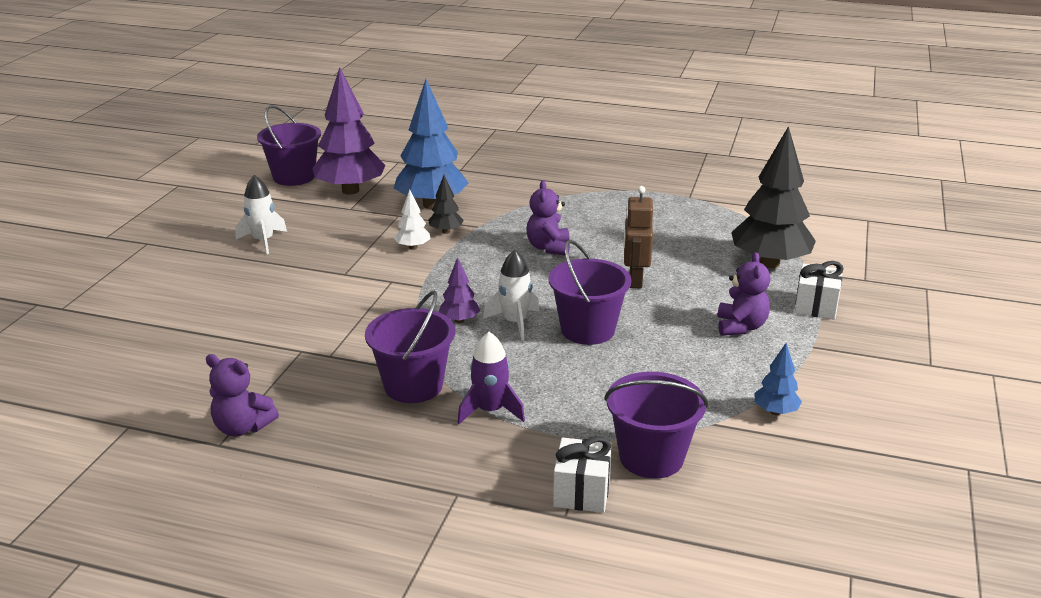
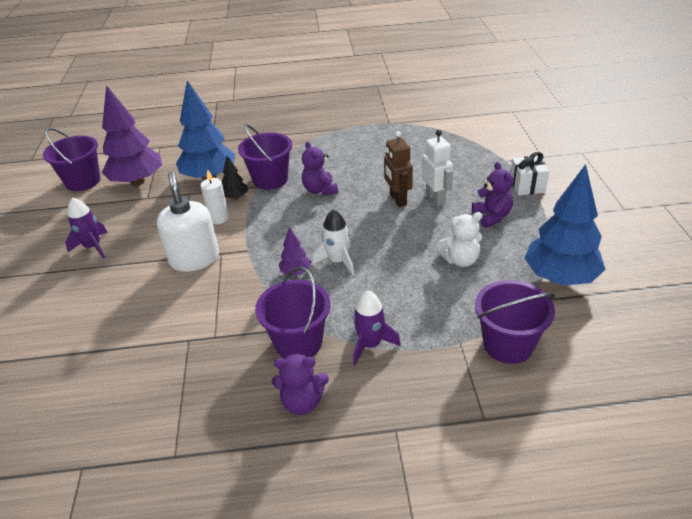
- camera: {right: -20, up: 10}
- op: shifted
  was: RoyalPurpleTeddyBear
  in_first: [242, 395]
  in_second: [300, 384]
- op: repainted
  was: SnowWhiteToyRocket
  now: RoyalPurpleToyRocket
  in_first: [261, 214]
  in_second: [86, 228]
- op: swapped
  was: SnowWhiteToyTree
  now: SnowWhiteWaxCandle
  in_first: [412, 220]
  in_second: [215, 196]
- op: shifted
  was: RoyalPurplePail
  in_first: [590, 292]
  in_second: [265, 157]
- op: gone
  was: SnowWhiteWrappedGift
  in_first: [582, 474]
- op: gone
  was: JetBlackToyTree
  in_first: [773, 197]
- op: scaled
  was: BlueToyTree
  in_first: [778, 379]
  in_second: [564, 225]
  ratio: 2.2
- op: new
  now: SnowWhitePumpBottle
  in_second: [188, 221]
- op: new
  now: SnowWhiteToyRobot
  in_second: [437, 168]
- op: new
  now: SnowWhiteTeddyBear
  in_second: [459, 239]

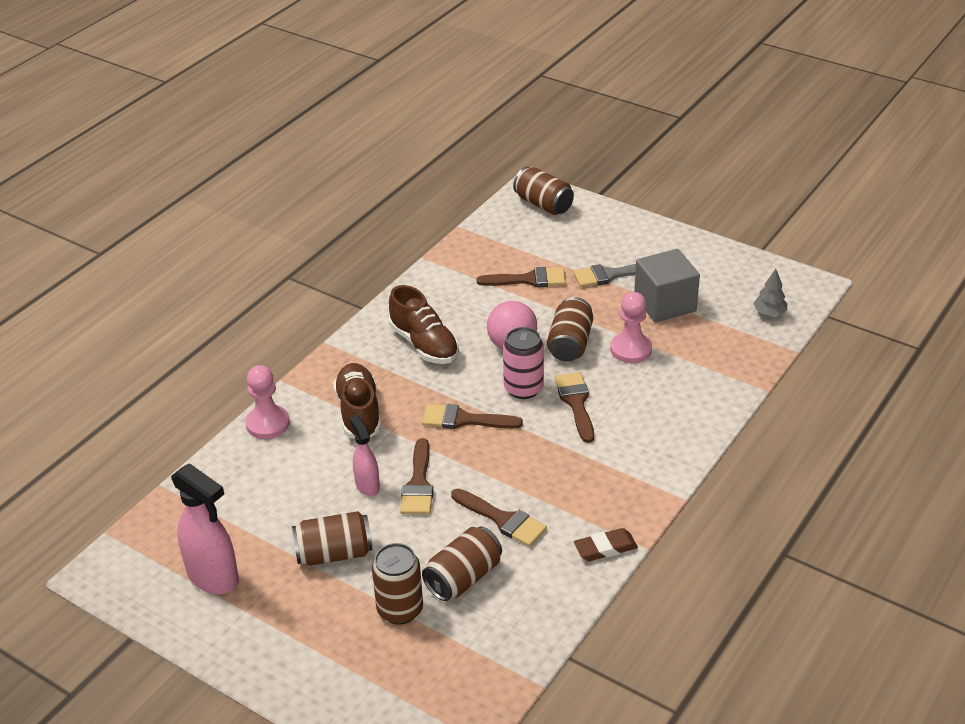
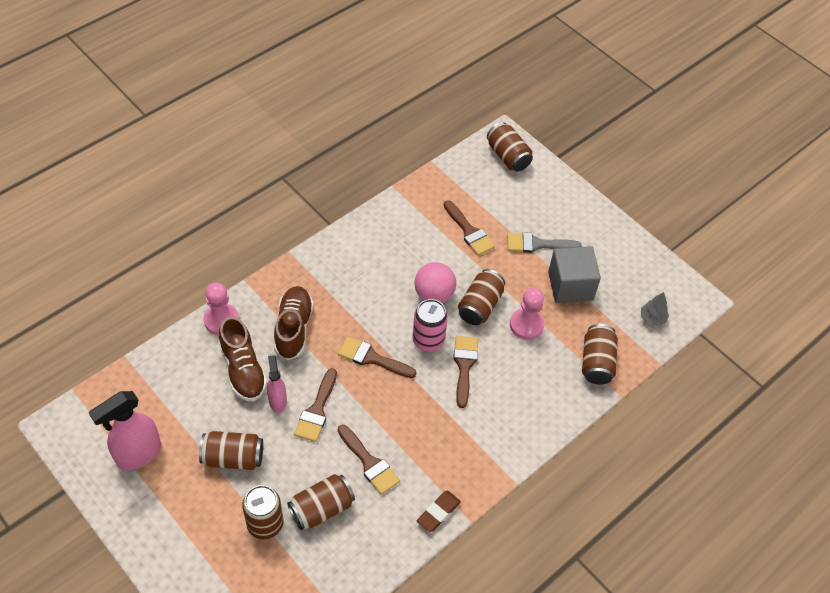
- camera: {right: 10, up: 15}
- op: rotated
  was: PinkSprayer
  in_first: [205, 528]
  in_second: [125, 430]
  clockwise: 90
- op: shifted
  was: BrownSneaker
  in_first: [424, 324]
  in_second: [243, 359]
- op: rotated
  was: BrownPaintbrush
  in_first: [521, 277]
  in_second: [469, 228]
  clockwise: 45
- op: rotated
  was: BrownPencilEraser
  in_first: [606, 544]
  in_second: [439, 511]
  clockwise: -45
- op: new
  now: BrownSodaCan
  in_second: [600, 354]

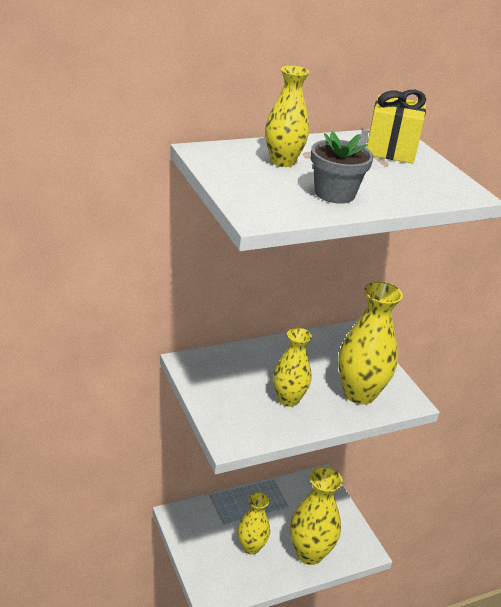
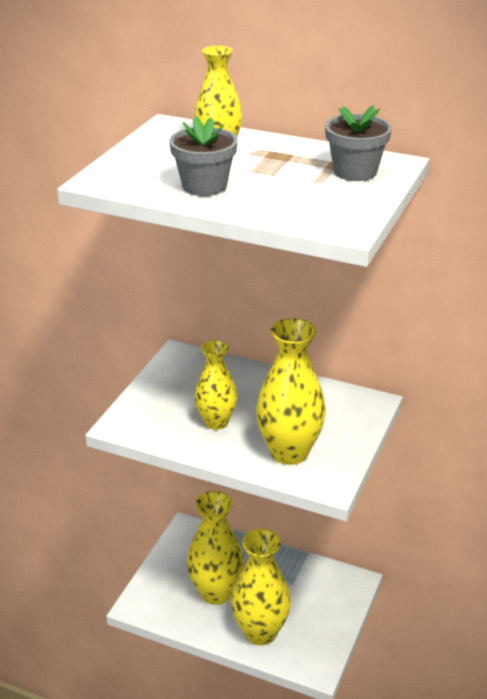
- camera: {right: 50, up: 0}
- op: scaled
  was: BrightYellowFlowerVase
  in_first: [254, 523]
  in_second: [215, 548]
  ratio: 1.55
- op: swapped
  was: BrightYellowWrappedGift
  now: GrayFlowerPot
  in_first: [396, 127]
  in_second: [358, 143]

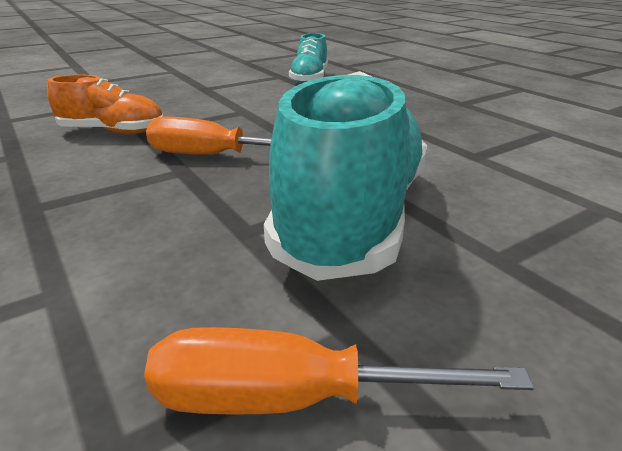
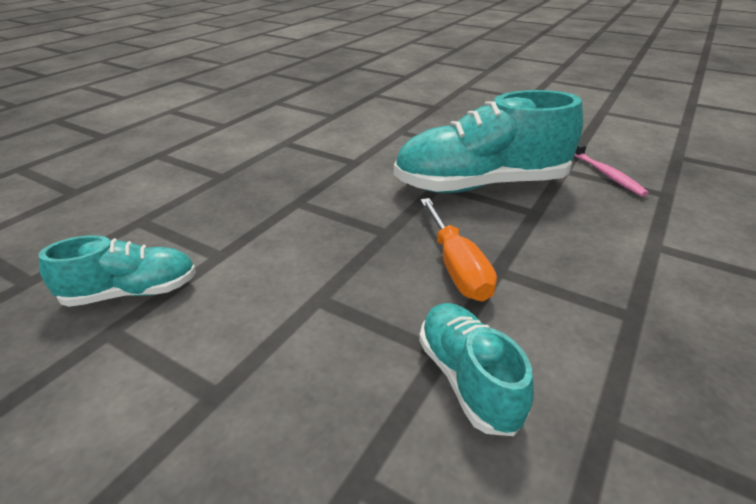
- camera: {right: -115, up: 5}
- op: repainted
  was: OrangeColouredSneaker
  now: TealSneaker
  in_first: [105, 104]
  in_second: [476, 369]
- op: swapped
  was: OrangeColouredHandScrewdriver
  now: PinkToothBrush
  in_first: [339, 371]
  in_second: [611, 169]

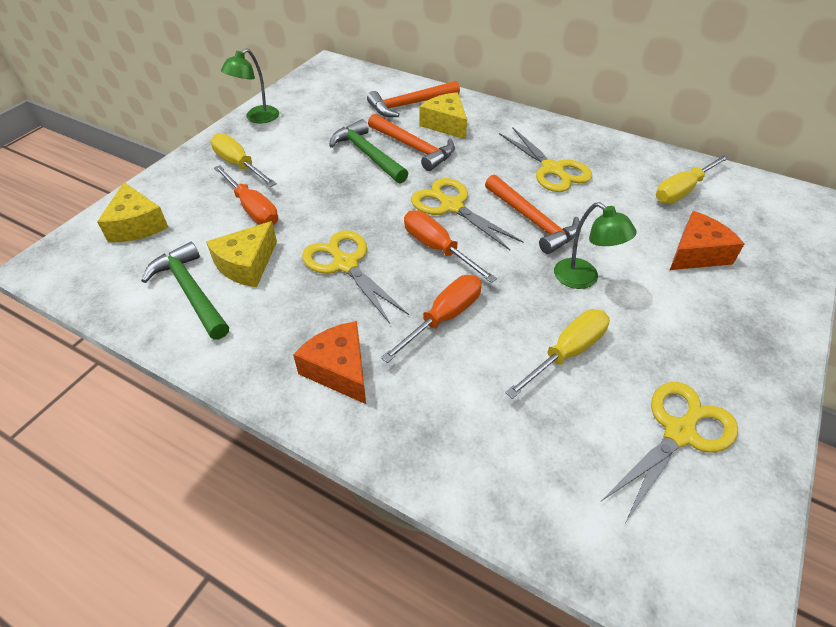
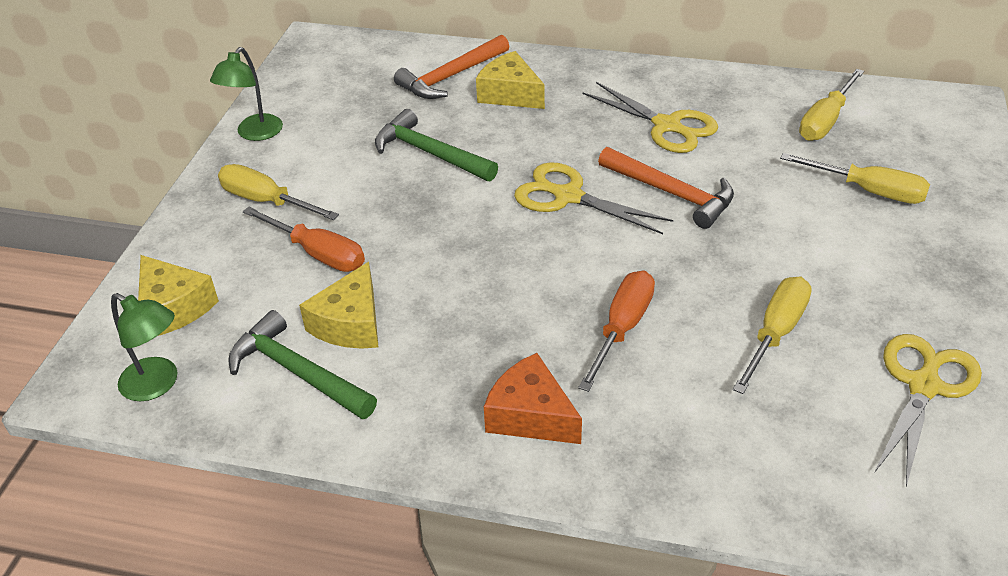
- camera: {right: -15, up: -5}
- op: gone
  was: BrightYellowScissors
  in_first: [355, 277]
- op: gone
  was: OrangeColouredClawHammer
  in_first: [411, 142]
- op: gone
  was: OrangeColouredHandScrewdriver
  in_first: [450, 246]
- op: shifted
  was: GreenReadingLamp
  in_first: [595, 245]
  in_second: [144, 347]
- op: swapped
  was: OrangeColouredCheeseWedge
  now: BrightYellowHandScrewdriver
  in_first: [707, 240]
  in_second: [855, 178]

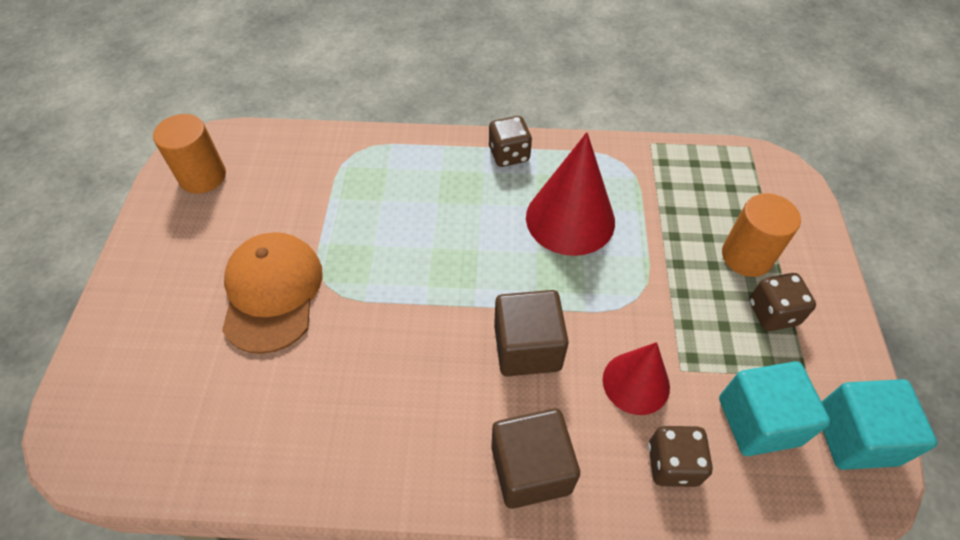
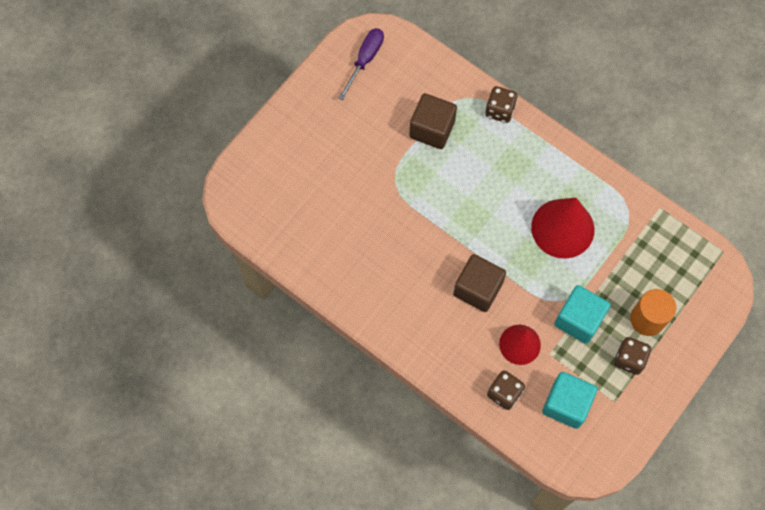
- camera: {right: 35, up: 15}
- op: swapped
  was: OrangeColouredCylinder
  now: RoyalPurpleHandScrewdriver
  in_first: [189, 154]
  in_second: [361, 64]
- op: gone
  was: OrangeColouredCap
  in_first: [272, 293]
- op: shifted
  was: BrownDie
  in_first: [510, 141]
  in_second: [501, 104]
- op: shifted
  was: BrownCube
  in_first: [535, 458]
  in_second: [433, 121]
- op: shifted
  was: TealCube
  in_first: [879, 424]
  in_second: [582, 314]

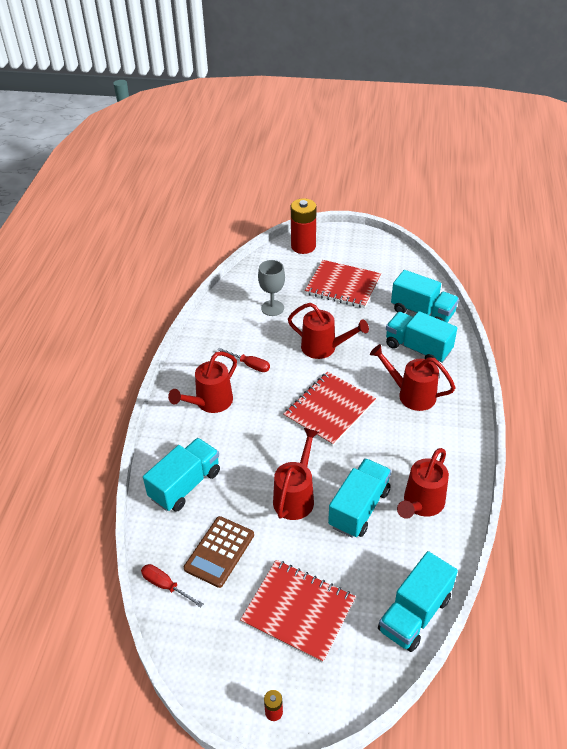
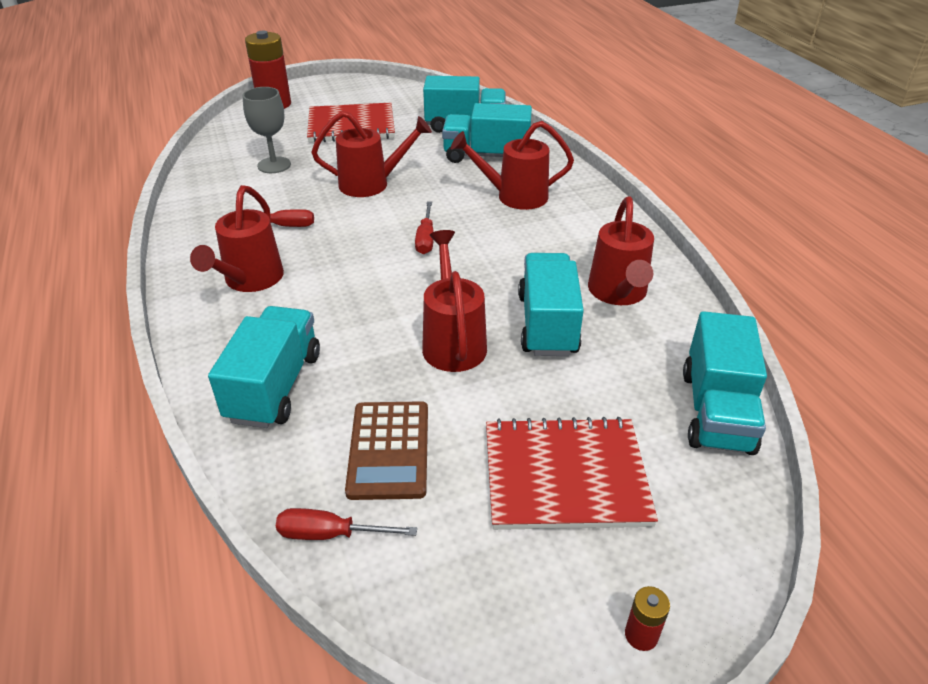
- camera: {right: -30, up: -5}
- op: swapped
  was: ScarletNotebook
  now: ScarletHandScrewdriver
  in_first: [329, 409]
  in_second: [424, 227]

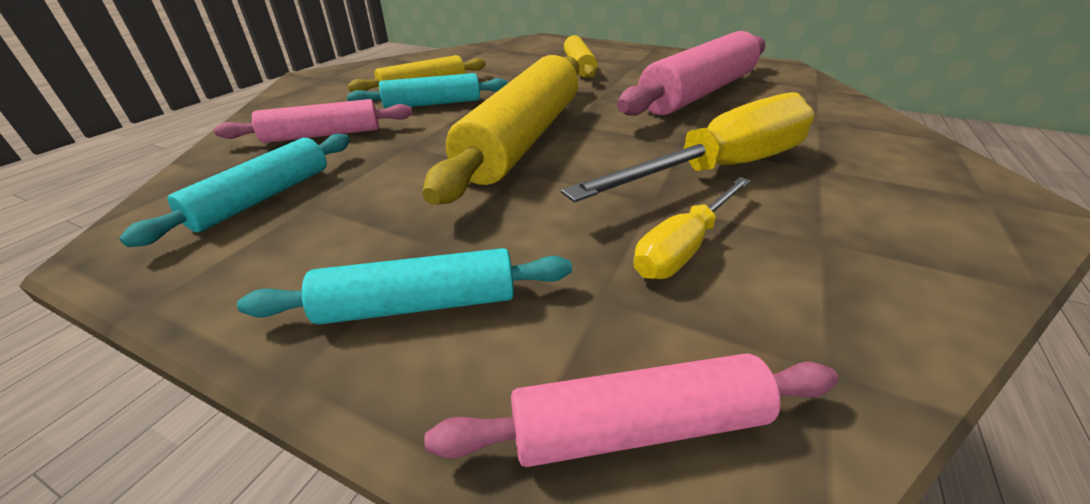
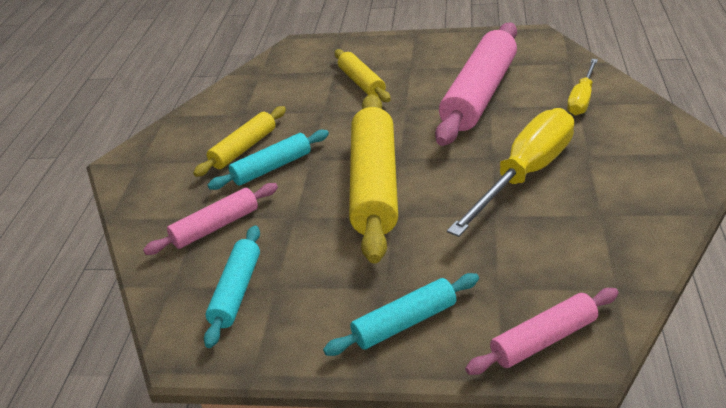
- camera: {right: -15, up: 0}
- op: shifted
  was: BrightYellowHandScrewdriver
  in_first: [692, 228]
  in_second: [582, 87]

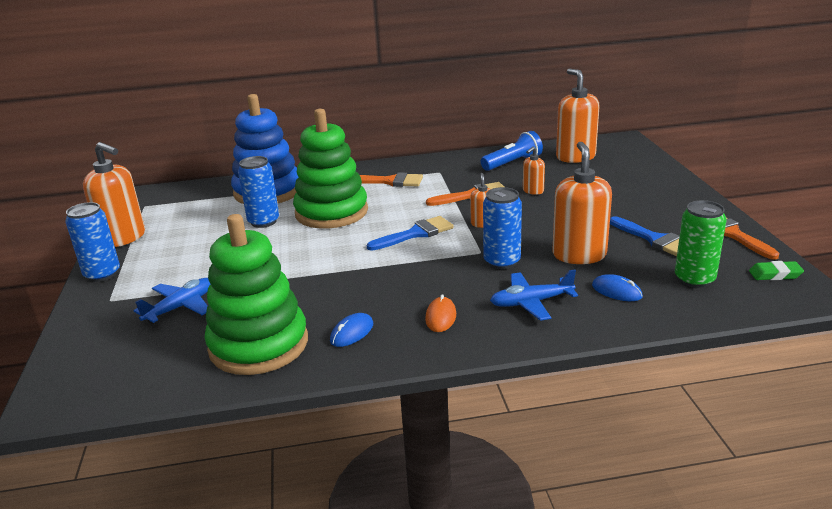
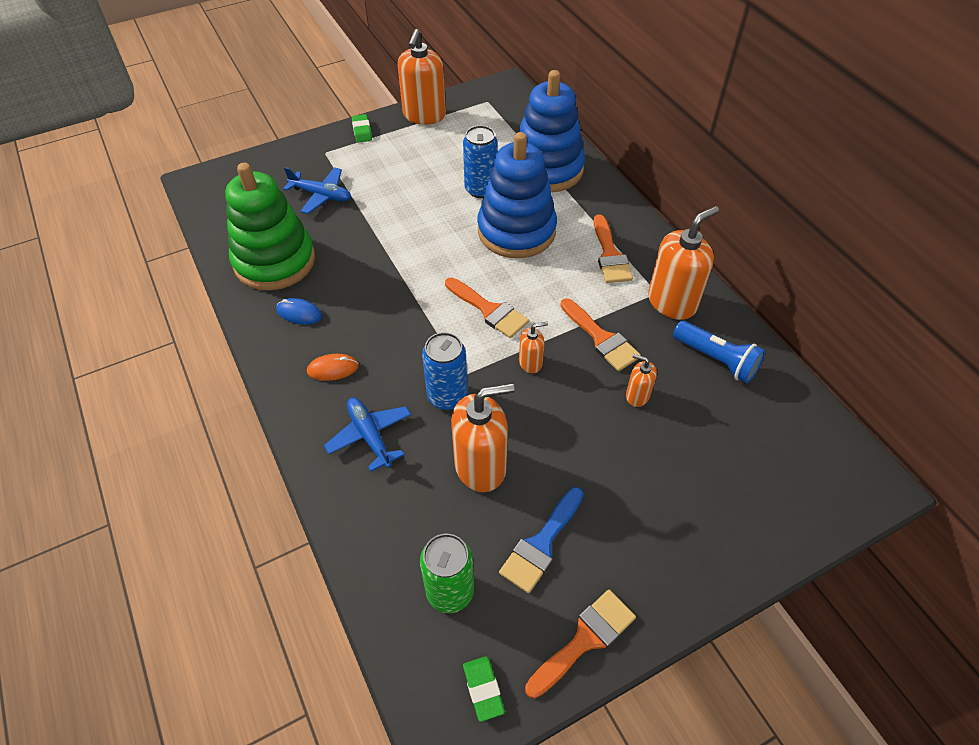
- camera: {right: 70, up: 25}
- op: swapped
  was: BlueSodaCan
  now: GreenPencilEraser
  in_first: [92, 242]
  in_second: [362, 128]
- op: repainted
  was: GreenRingStacker
  now: BlueRingStacker
  in_first: [330, 169]
  in_second: [517, 195]
- op: repainted
  was: BluePaintbrush
  now: OrangeColouredPaintbrush
  in_first: [410, 233]
  in_second: [487, 307]
- op: shifted
  was: OrangeColouredPumpBottle
  in_first: [578, 116]
  in_second: [683, 263]
- op: gone
  was: BlueComputerMouse
  in_first: [617, 287]

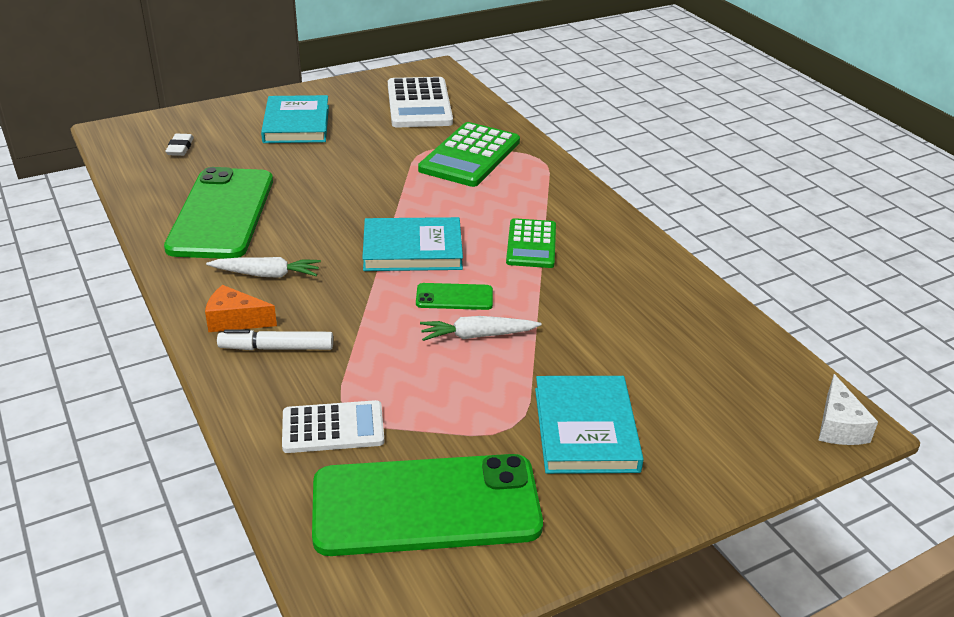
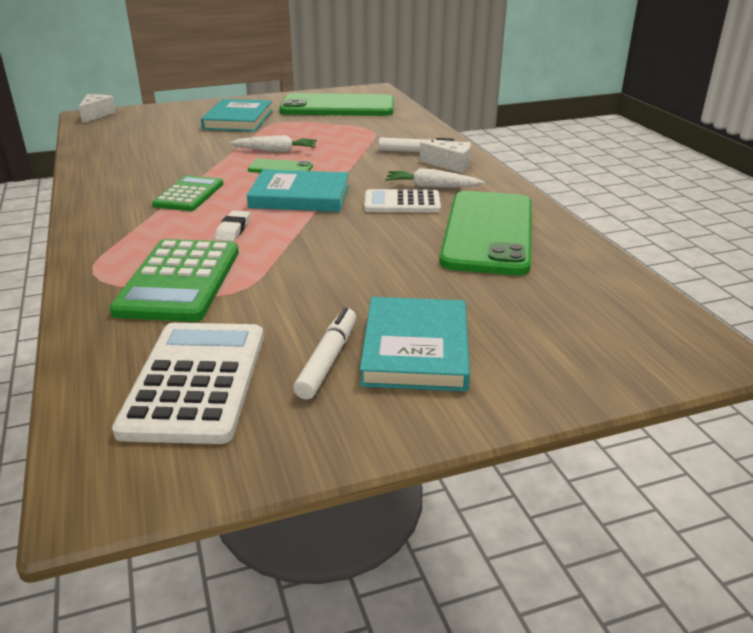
- camera: {right: -170, up: -5}
- op: shifted
  was: SnowWhitePencilEraser
  in_first: [179, 145]
  in_second: [232, 226]
- op: repainted
  was: OrangeColouredCheeseWedge
  now: SnowWhiteCheeseWedge
  in_first: [241, 308]
  in_second: [445, 157]
- op: shifted
  was: SnowWhitePocketCalculator
  in_first: [333, 426]
  in_second: [402, 201]
- op: rotated
  was: GreenPocketCalculator
  in_first: [469, 154]
  in_second: [174, 280]
  clockwise: 150
- op: new
  now: SnowWhiteFeltPen
  in_second: [324, 353]

